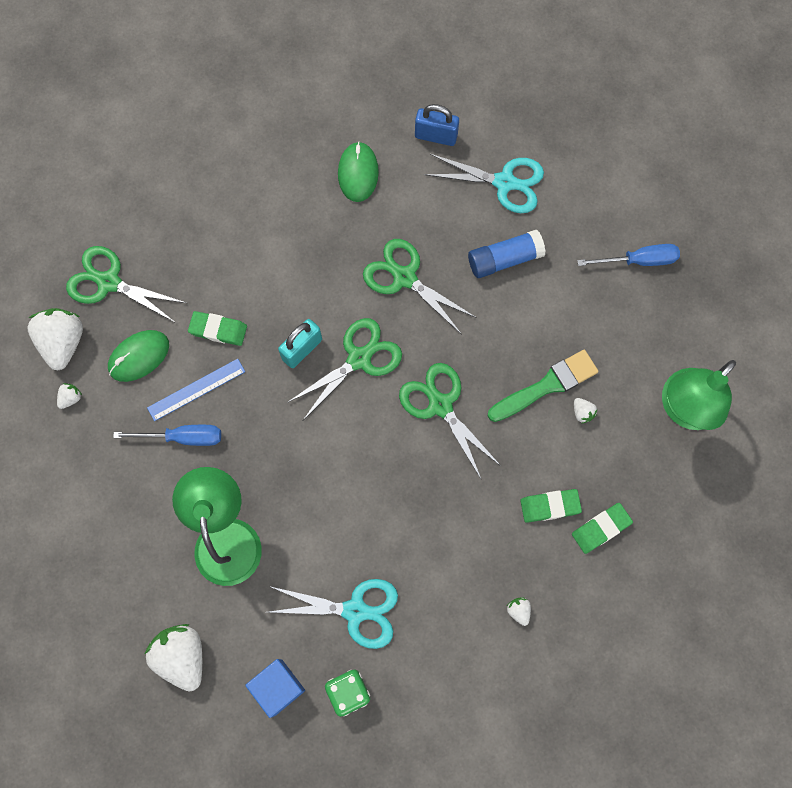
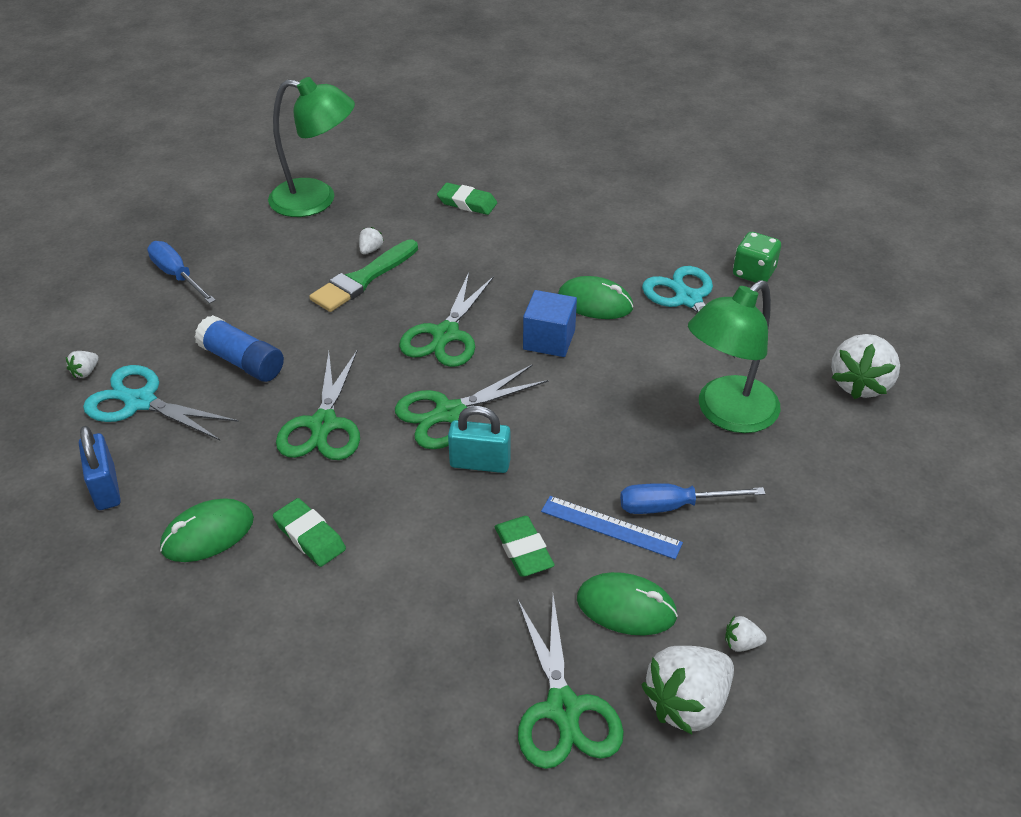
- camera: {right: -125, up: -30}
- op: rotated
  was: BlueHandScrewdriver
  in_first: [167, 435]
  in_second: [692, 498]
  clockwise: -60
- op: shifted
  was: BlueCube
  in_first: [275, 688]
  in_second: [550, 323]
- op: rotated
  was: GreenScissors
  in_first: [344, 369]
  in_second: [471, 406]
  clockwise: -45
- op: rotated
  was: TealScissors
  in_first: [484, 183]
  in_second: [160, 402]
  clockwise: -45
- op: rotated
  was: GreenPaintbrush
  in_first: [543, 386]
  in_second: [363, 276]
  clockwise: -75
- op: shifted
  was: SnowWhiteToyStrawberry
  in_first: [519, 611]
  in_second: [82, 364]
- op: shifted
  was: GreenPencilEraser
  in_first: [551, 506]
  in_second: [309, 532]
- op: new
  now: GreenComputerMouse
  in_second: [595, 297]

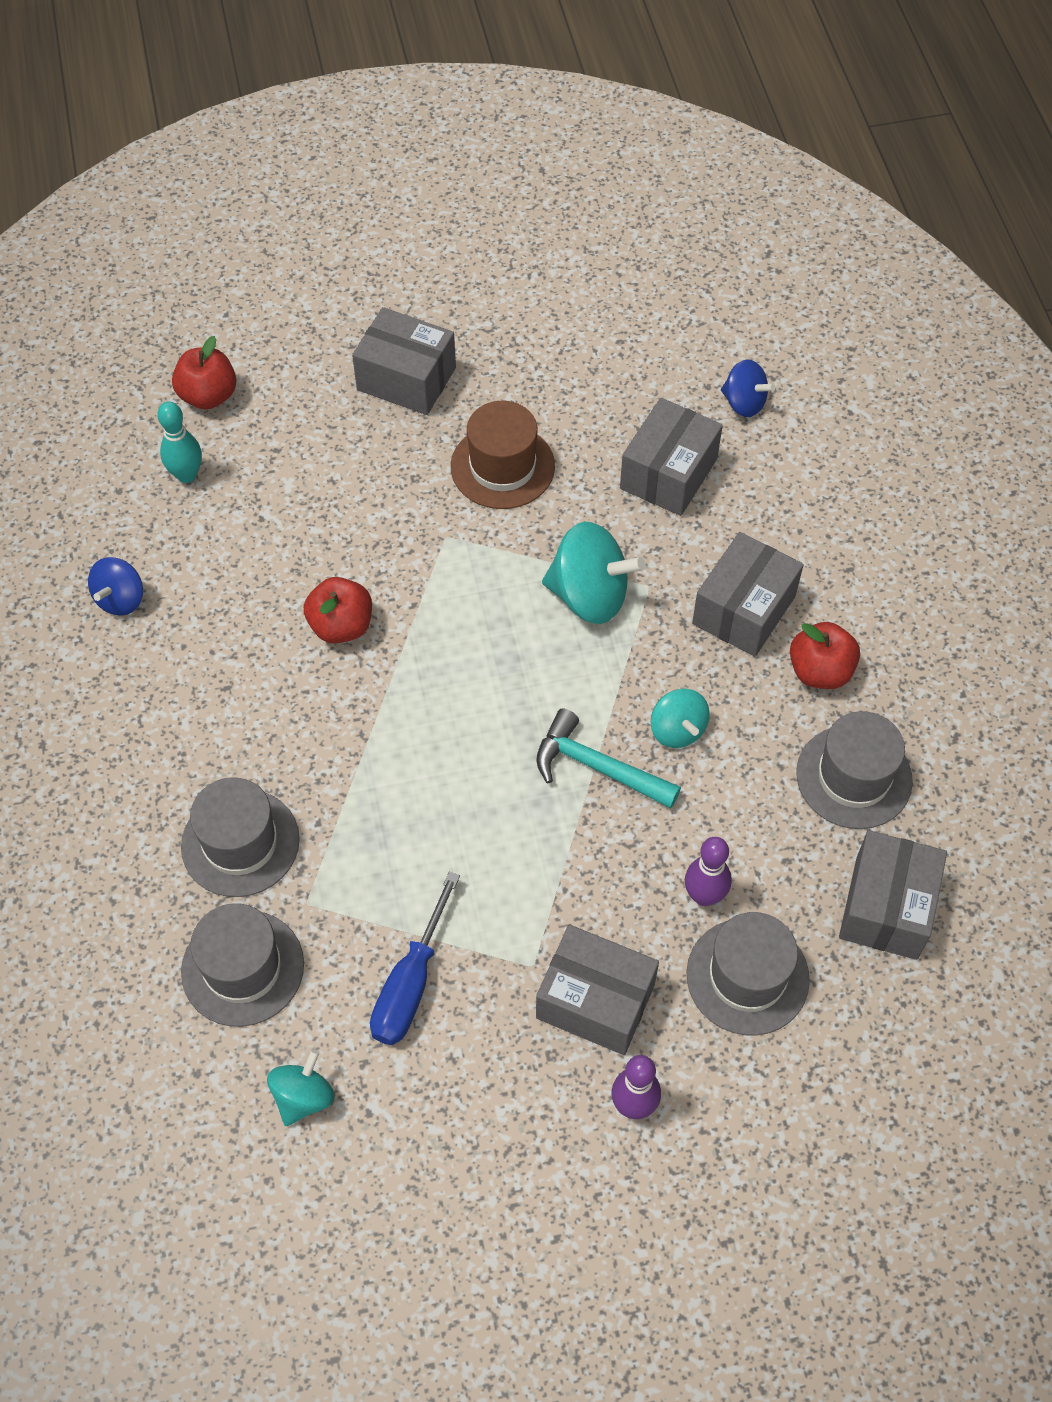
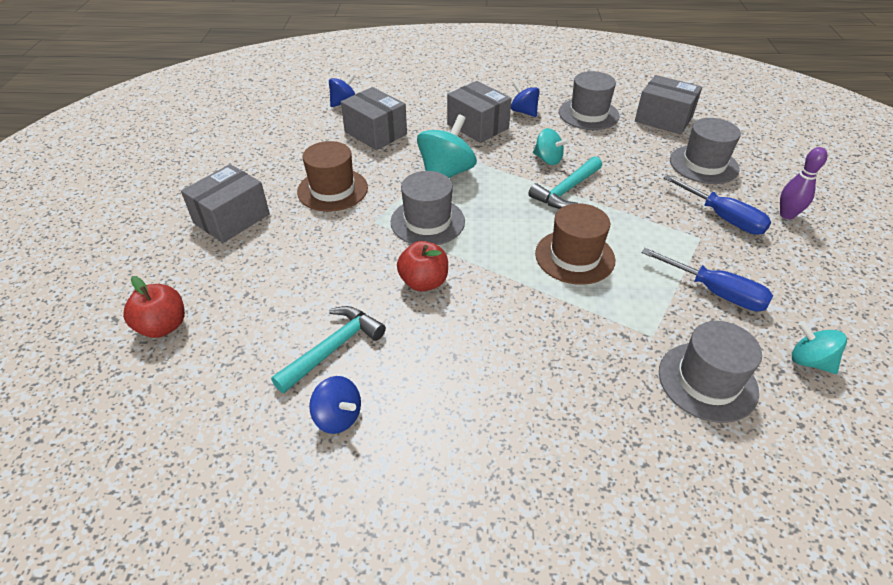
- camera: {right: -75, up: -15}
- op: gone
  was: TealTenpin
  in_first: [179, 442]
- op: shifted
  was: GrayTallHat
  in_first: [240, 837]
  in_second: [428, 208]
- op: swapped
  was: GrayPackage
  now: BlueHandScrewdriver
  in_first: [597, 990]
  in_second: [717, 205]
- op: rotated
  was: TealWhirligig
  in_first: [680, 718]
  in_second: [551, 146]
  clockwise: 45
- op: gone
  was: RoyalPurpleTenpin
  in_first: [708, 871]
- op: swapped
  was: ScarletAppleFruit
  now: BlueWhirligig
  in_first: [825, 655]
  in_second: [525, 99]
- op: new
  now: TealClawHammer
  in_second: [328, 349]
- op: new
  now: BrownTallHat
  in_second: [575, 244]

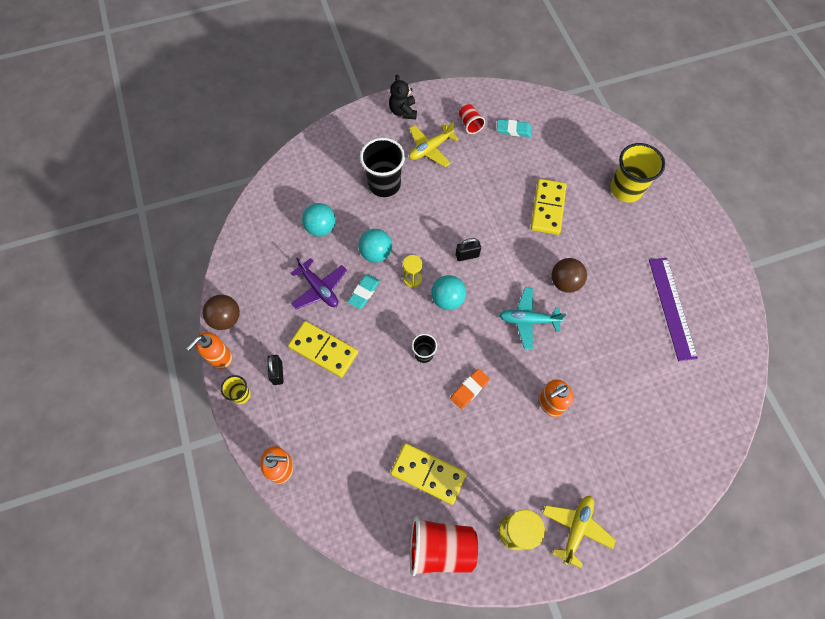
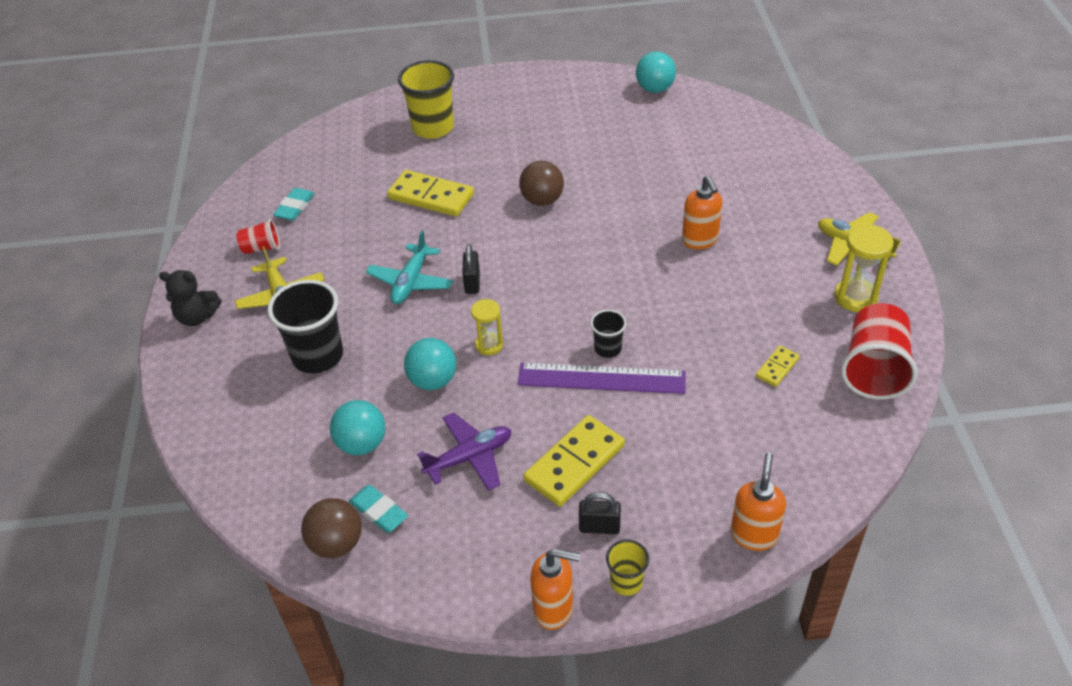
- camera: {right: -75, up: -20}
- op: rotated
  was: OrangeColouredPumpBottle
  in_first: [209, 350]
  in_second: [555, 589]
  clockwise: -45
- op: shifted
  was: BrownPlayBall
  in_first: [221, 312]
  in_second: [331, 528]
- op: shifted
  was: TealPencilEraser
  in_first: [364, 291]
  in_second: [378, 509]
- op: scaled
  was: BrightYellowDominoPiece
  in_first: [428, 474]
  in_second: [778, 366]
  ratio: 0.51
- op: shifted
  was: TealPlayBall
  in_first: [448, 292]
  in_second: [656, 72]
- op: gone
  was: OrangeColouredPencilEraser
  in_first: [470, 389]
- op: shifted
  was: TealAeroplane
  in_first: [532, 319]
  in_second: [409, 267]
- op: shifted
  was: RoyalPurpleMeasuringStick
  in_first: [673, 309]
  in_second: [602, 378]

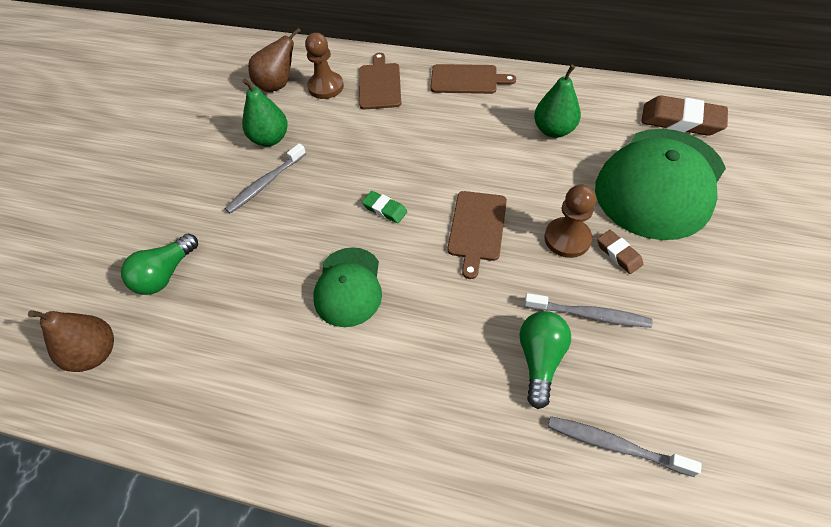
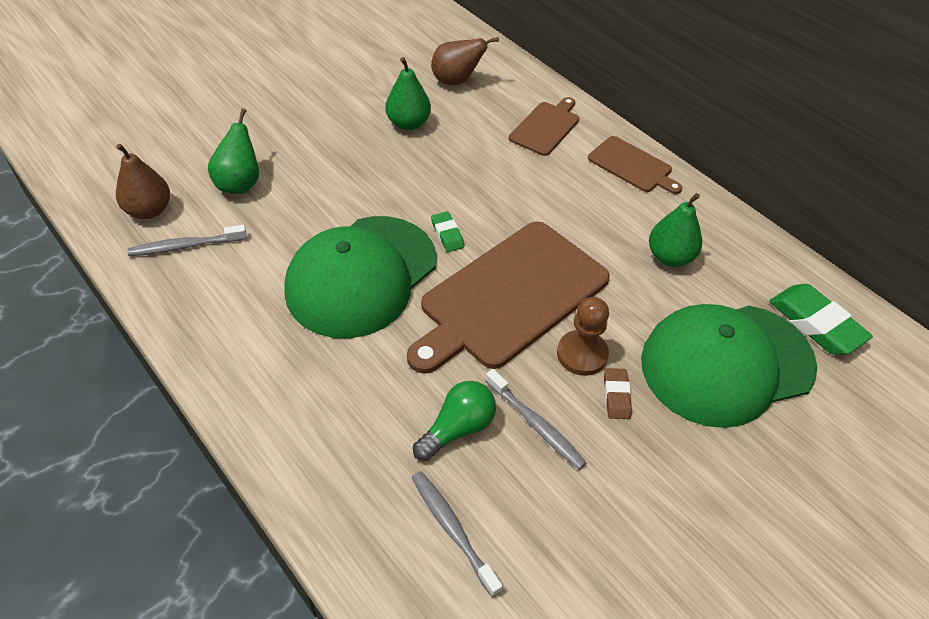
- camera: {right: 30, up: -5}
- op: swapped
  was: GreenBulb
  now: GreenToyPear
  in_first: [159, 264]
  in_second: [233, 151]
- op: shifted
  was: GrayToothBrush
  in_first: [265, 178]
  in_second: [187, 240]
- op: gone
  was: BrownGamePawn
  in_first: [324, 66]
- op: scaled
  was: GreenCap
  in_first: [347, 287]
  in_second: [360, 277]
  ratio: 1.82
- op: scaled
  was: BrownBreadBoard
  in_first: [477, 235]
  in_second: [508, 297]
  ratio: 2.0
- op: repainted
  was: BrownPencilEraser
  now: GreenPencilEraser
  in_first: [684, 115]
  in_second: [821, 319]

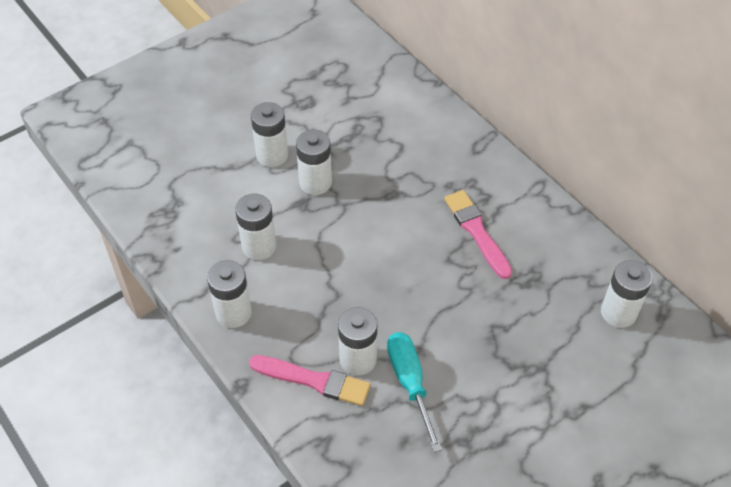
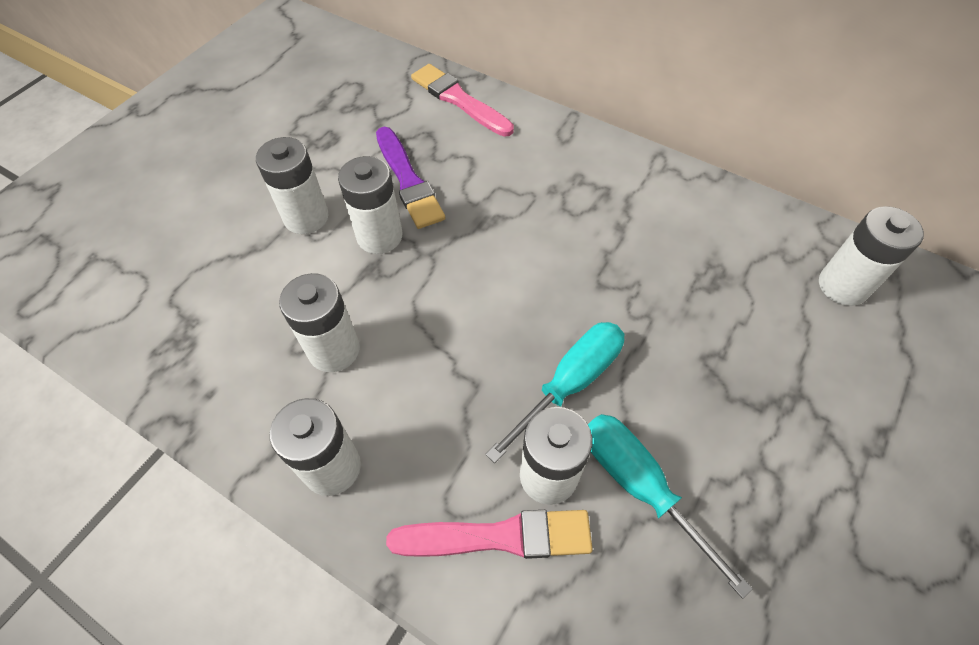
- camera: {right: -20, up: 5}
- op: shifted
  was: PinkPaintbrush
  in_first: [478, 234]
  in_second: [462, 100]
- op: new
  now: RoyalPurplePaintbrush
  in_second: [410, 178]
- op: new
  now: TealHandScrewdriver
  in_second: [554, 392]

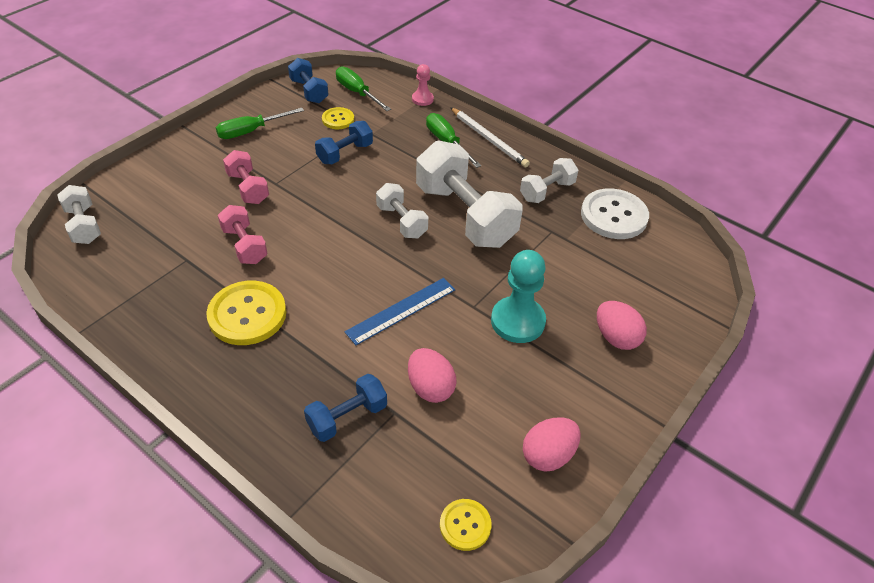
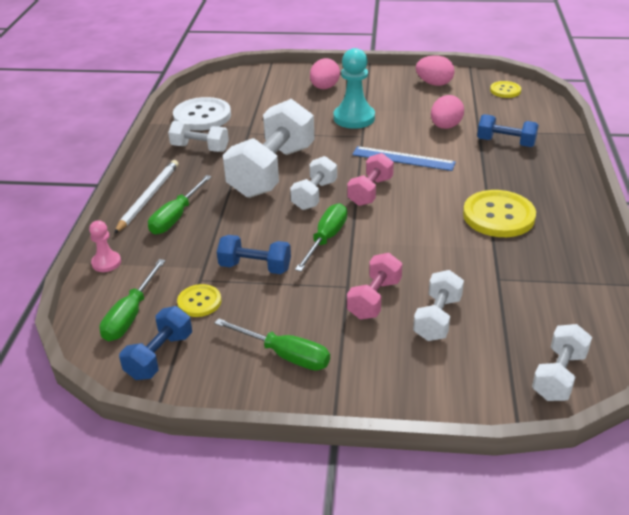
- camera: {right: -120, up: -10}
- op: shifted
  was: PinkHandWeight
  in_first: [243, 234]
  in_second: [370, 179]
- op: new
  now: GreenHandScrewdriver
  in_second: [321, 237]
- op: new
  now: SnowWhiteHandWeight
  in_second: [438, 305]

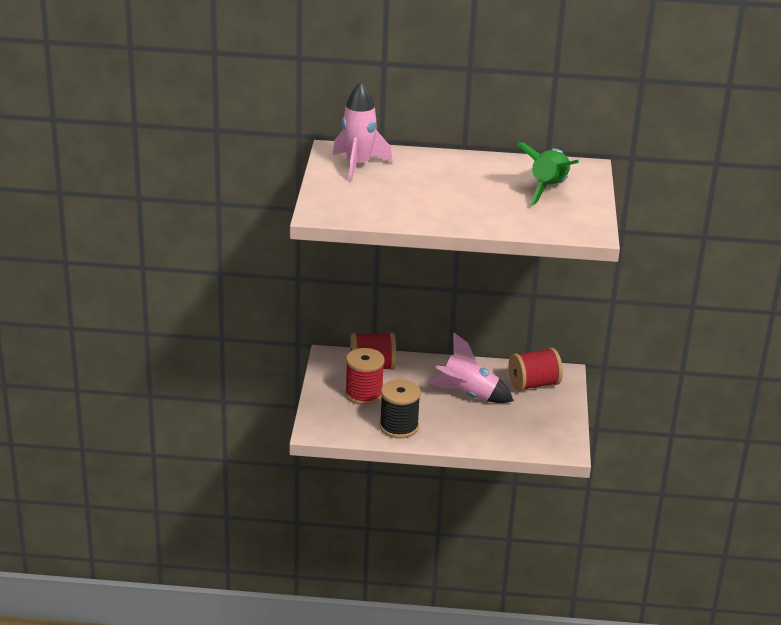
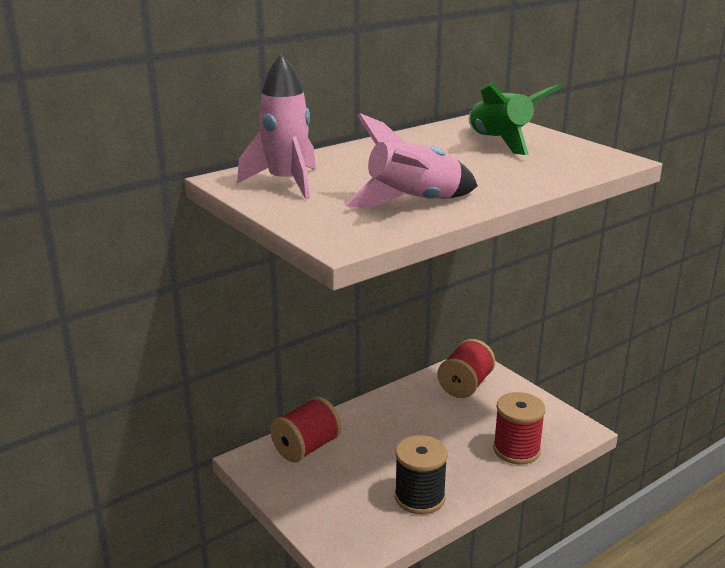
- camera: {right: -40, up: -5}
- op: shifted
  was: ScarletSpool
  in_first: [365, 376]
  in_second: [519, 428]
- op: shifted
  was: PinkToyRocket
  in_first: [470, 368]
  in_second: [411, 160]

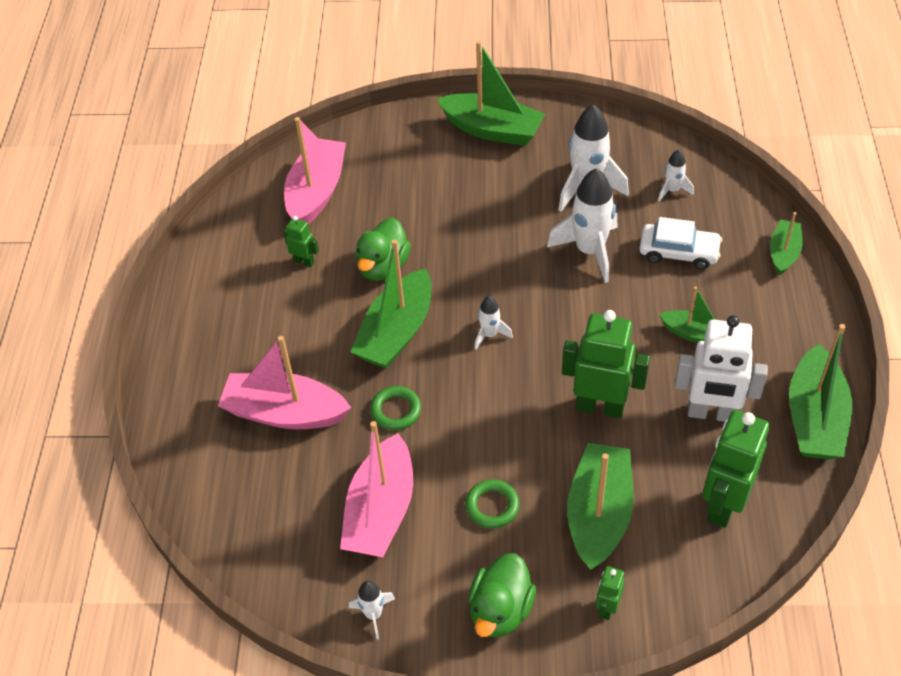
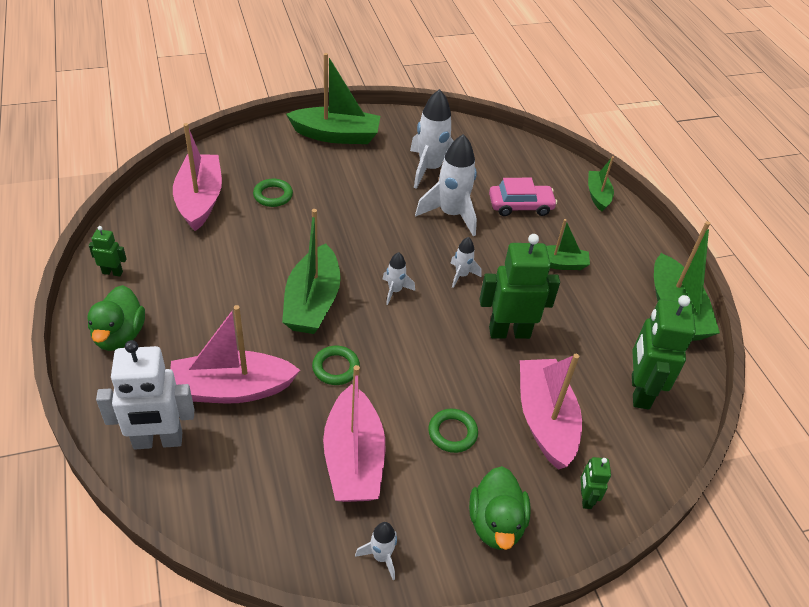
- camera: {right: -25, up: -5}
- op: shifted
  was: GreenToyRobot
  in_first: [301, 241]
  in_second: [107, 251]
- op: shifted
  was: GreenDuck
  in_first: [383, 249]
  in_second: [116, 318]
- op: repainted
  was: GreenSailboat
  now: PinkSailboat
  in_first: [600, 506]
  in_second: [551, 412]
- op: repainted
  was: SnowWhiteToyCar
  now: PinkToyCar
  in_first: [680, 243]
  in_second: [523, 197]
- op: shifted
  was: SnowWhiteToyRocket
  in_first: [676, 176]
  in_second: [465, 262]
- op: shifted
  was: SnowWhiteToyRobot
  in_first: [721, 368]
  in_second: [145, 394]
- op: new
  now: GreenTorus
  in_second: [273, 193]

